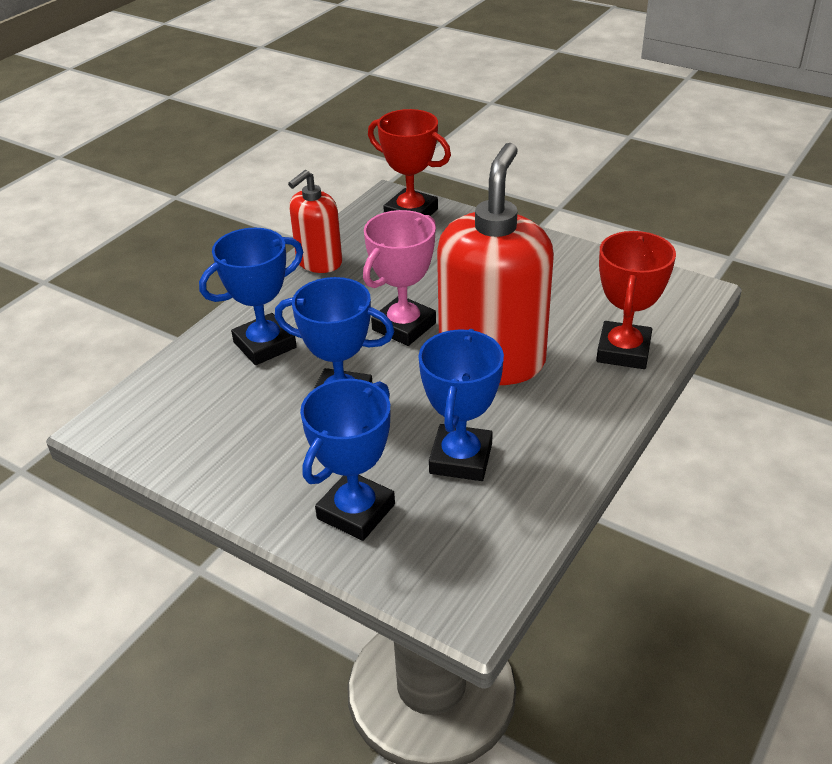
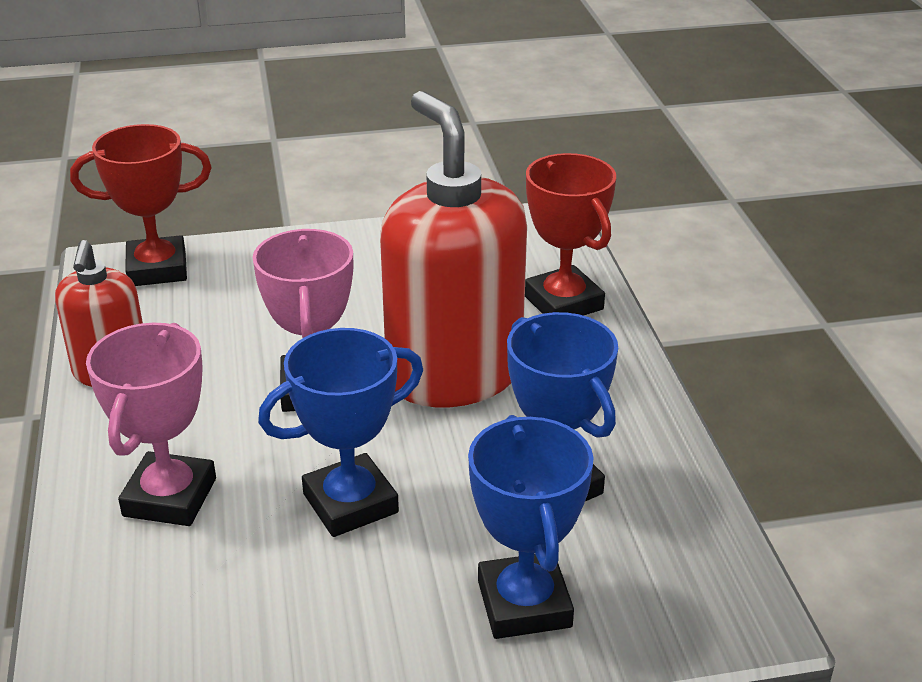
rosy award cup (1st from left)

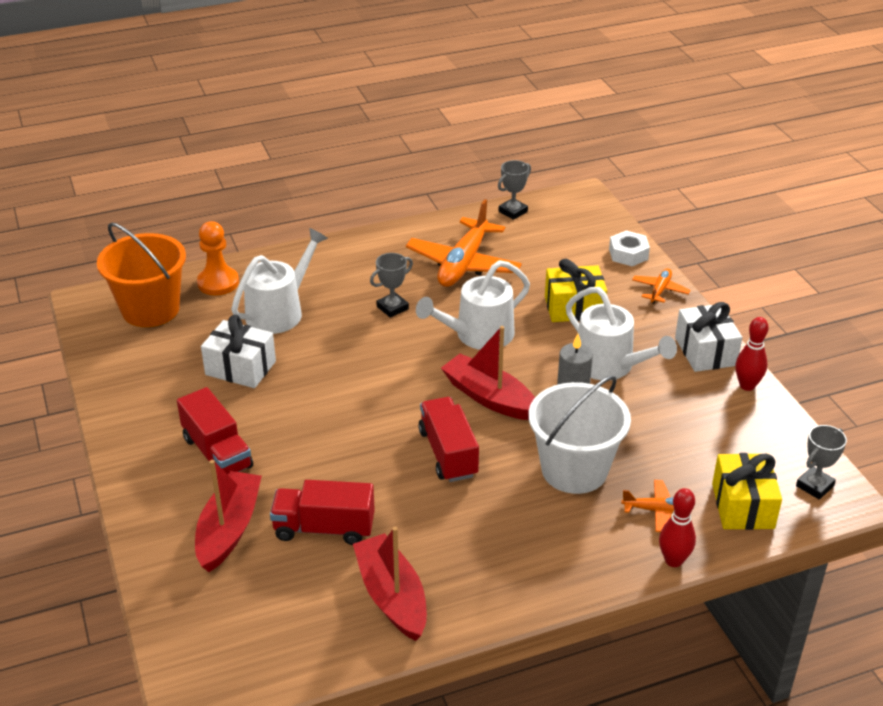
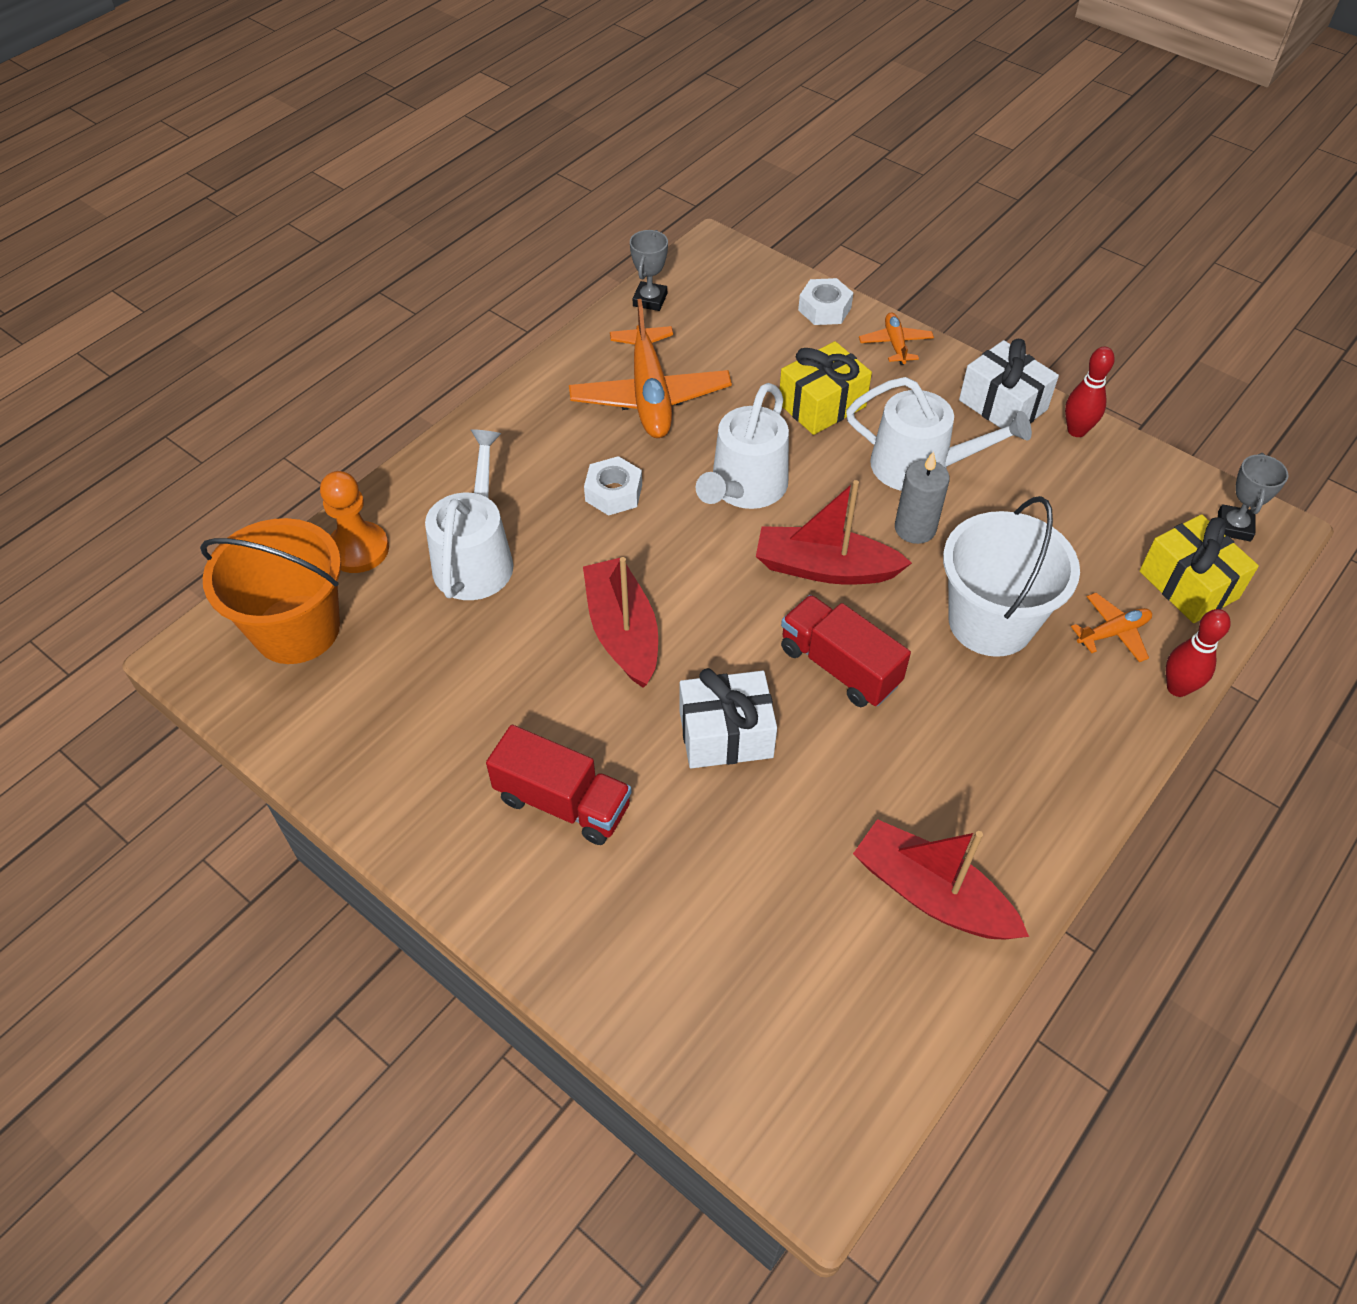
scarlet toy boat (1st from left)
pure white nut (1st from left)
pure white gift (1st from left)
scarlet lorry (2nd from left in the first image)

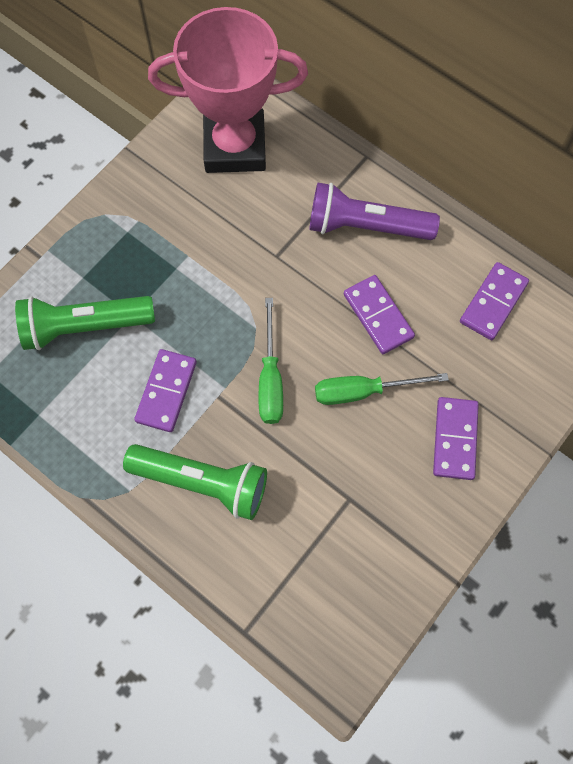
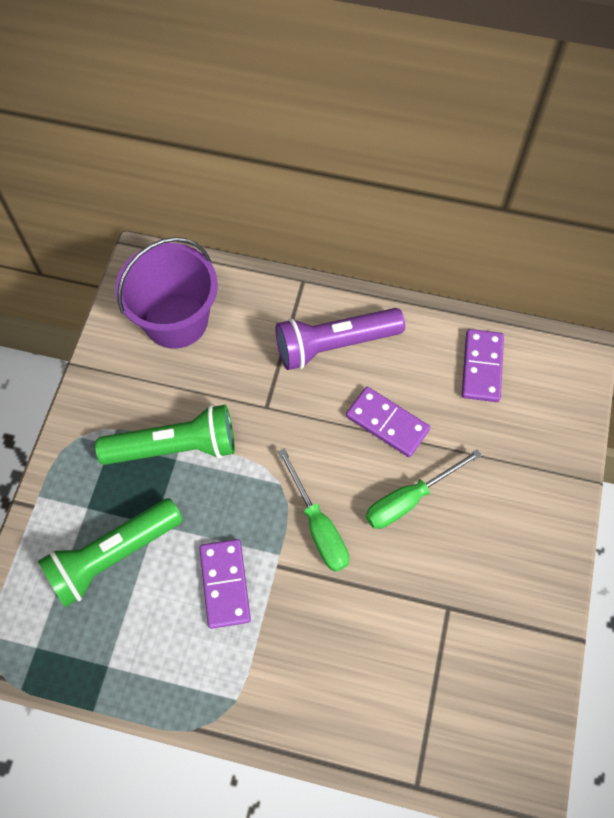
green torch (2nd from left)
royal purple sand bucket
royal purple domino piece (3rd from left in the first image)

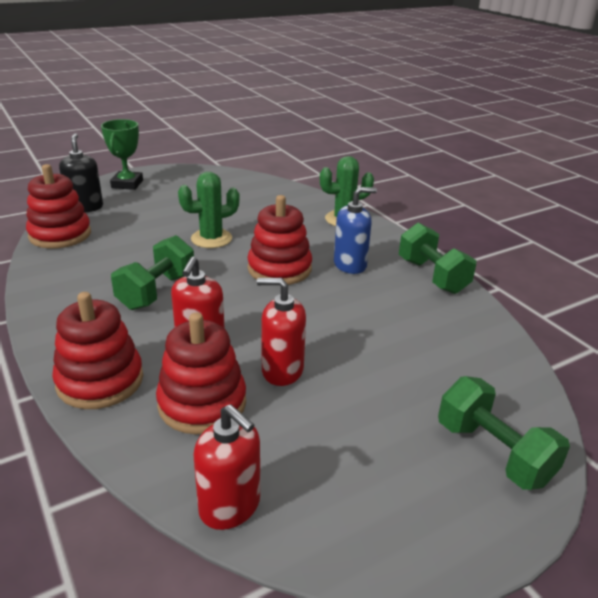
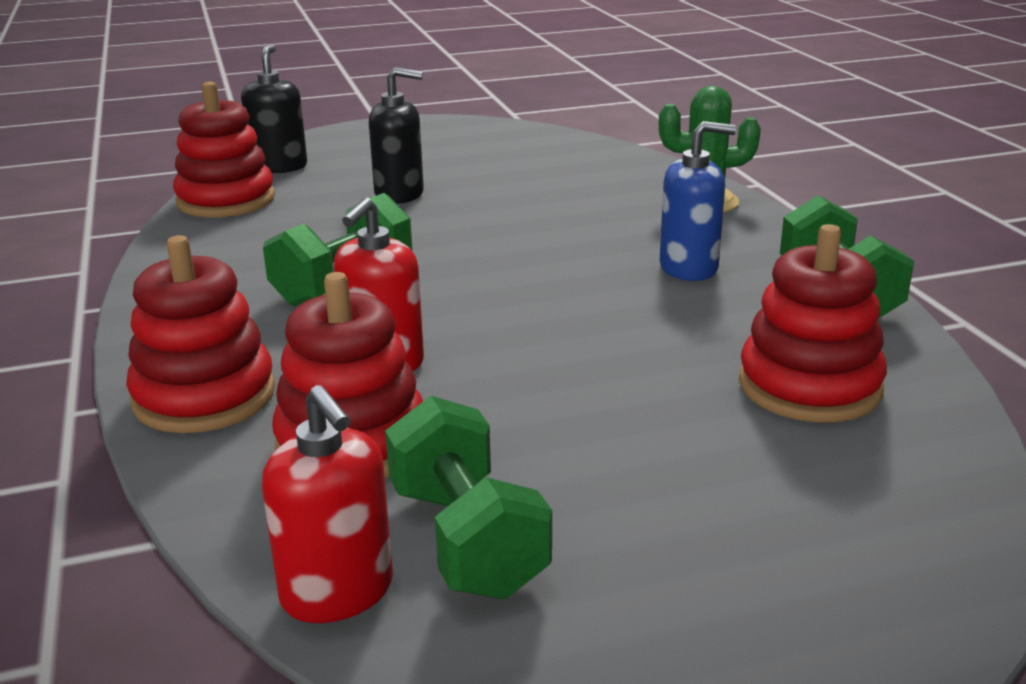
ebony soap dispenser (2nd from left)
green dumbbell (2nd from left)
scarlet stacking rings (4th from left)
green award cup
green prickly plant (1st from left in the first image)
scarlet soap dispenser (3rd from left in the first image)

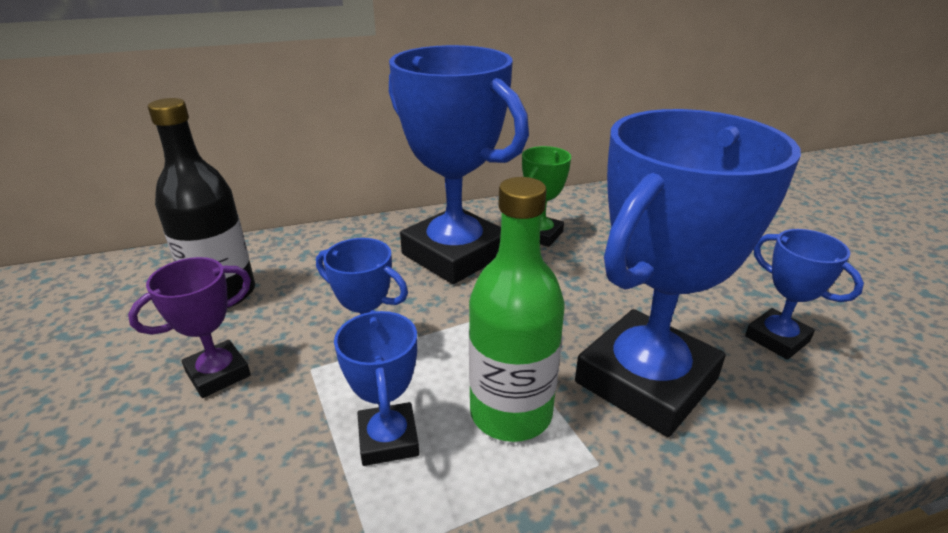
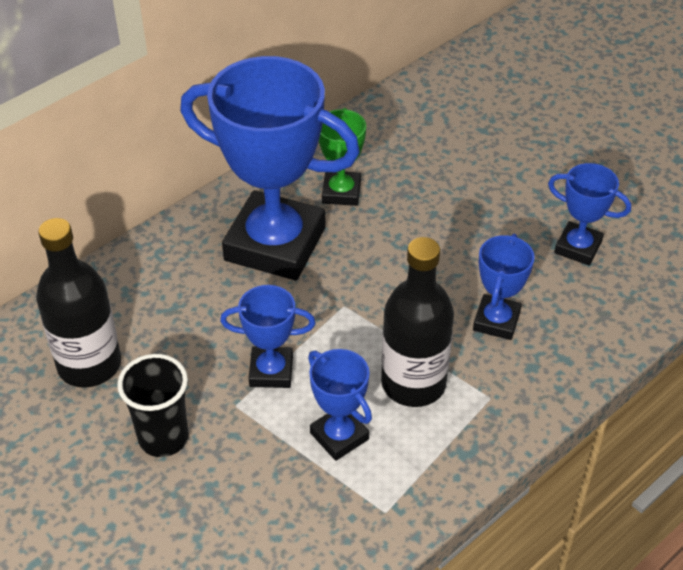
ebony cup
ebony bottle (2nd from left)
cobalt award cup (4th from left)

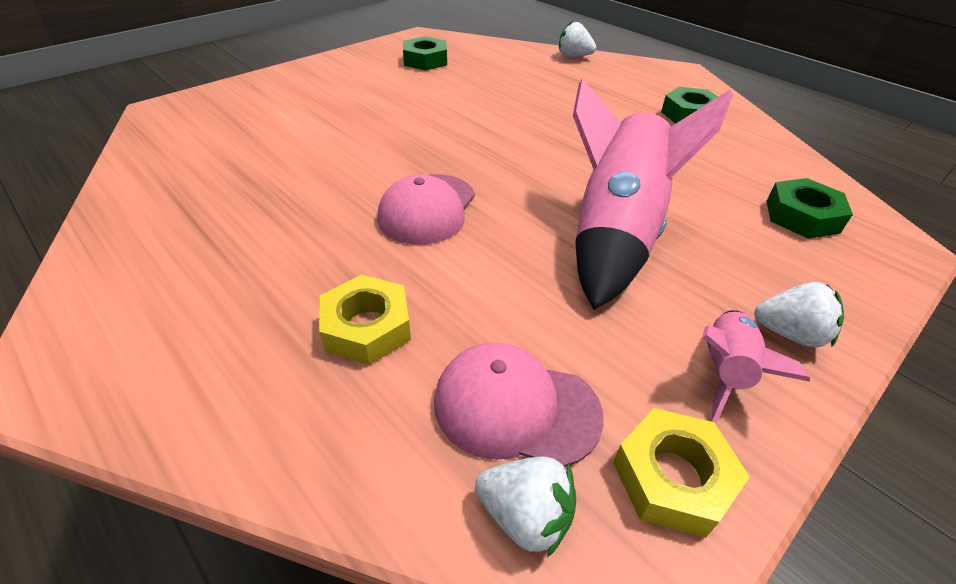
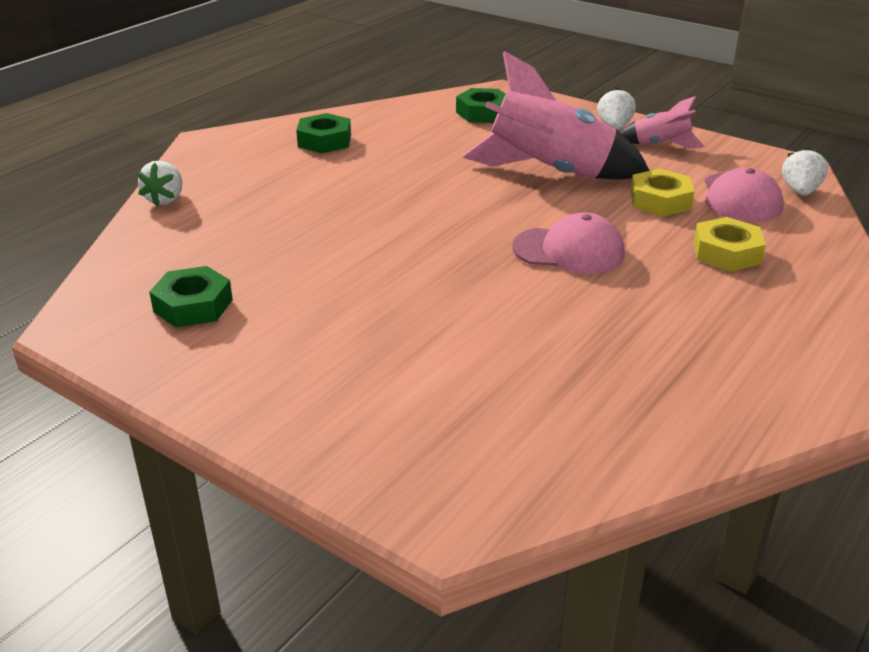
bright yellow nut (1st from left)

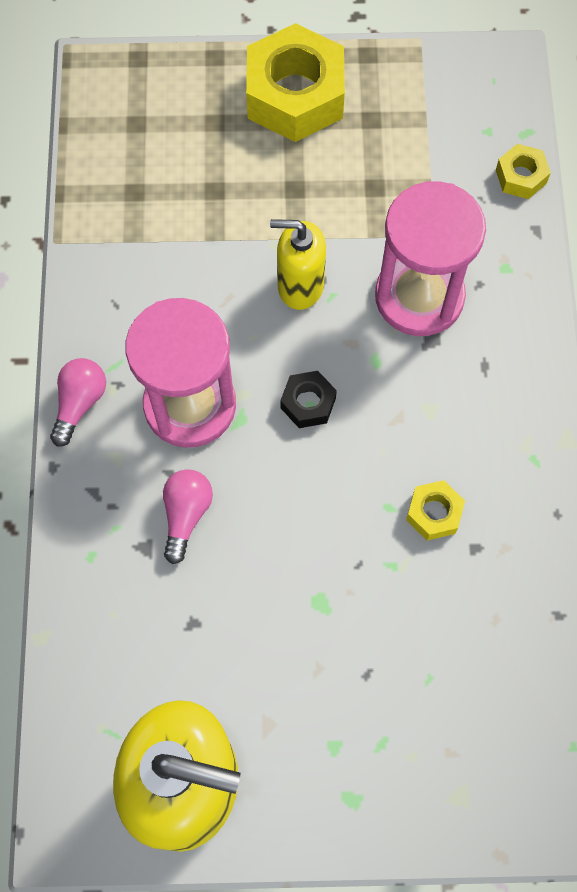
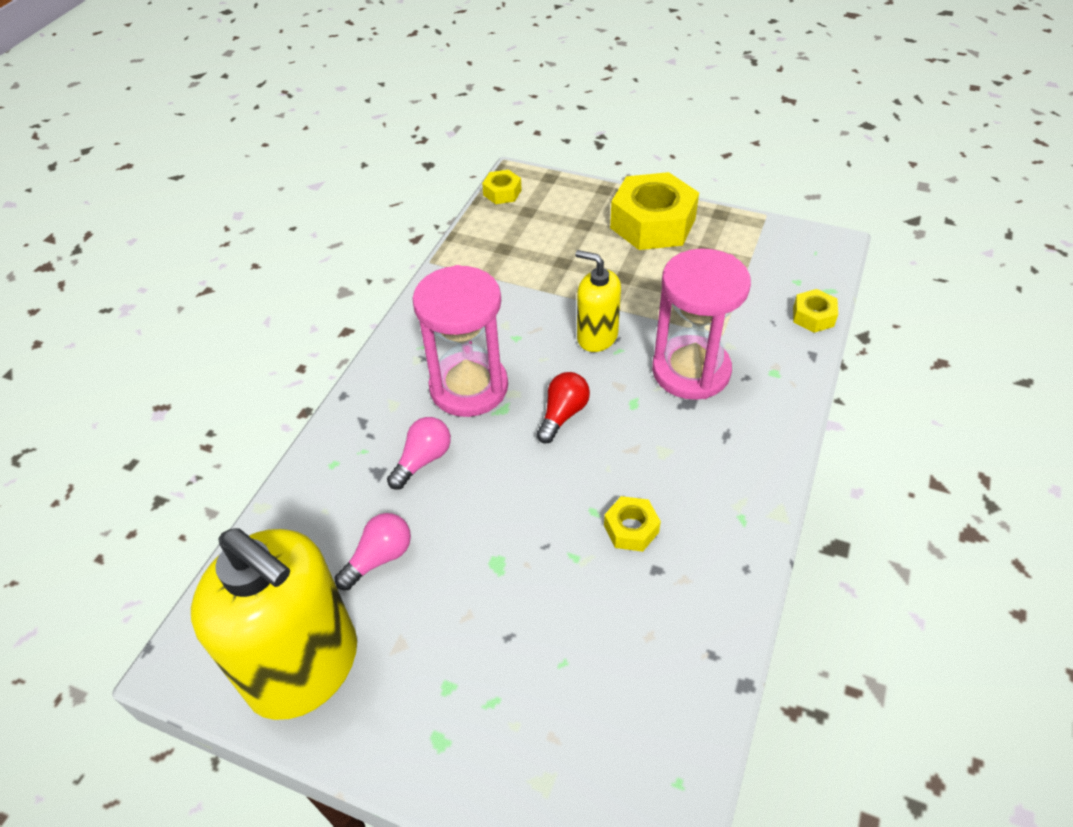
rosy light bulb (1st from left)
bright yellow nut (1st from left)
scarlet light bulb

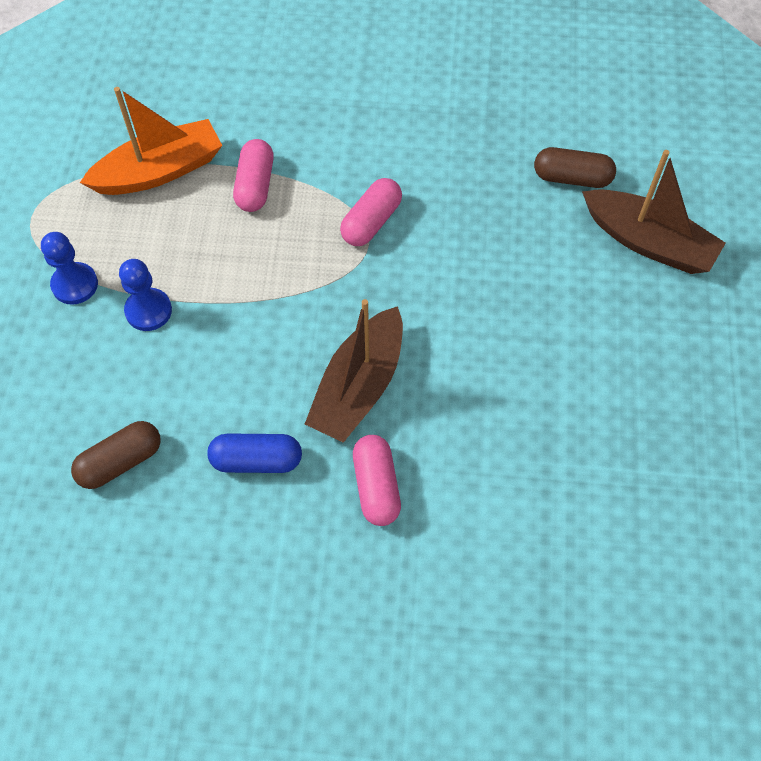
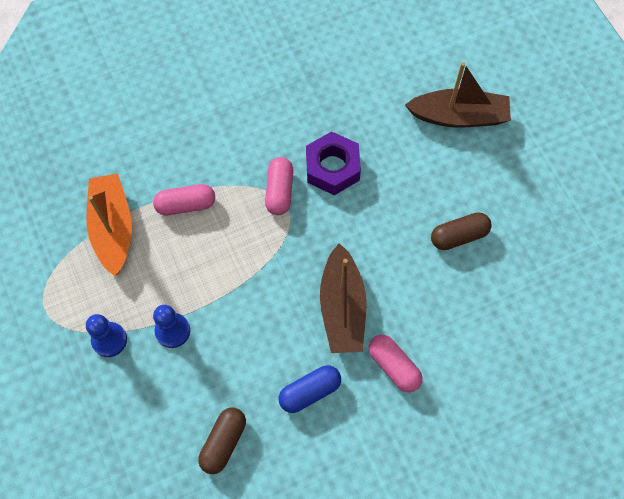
bright orange toy boat
rosy pill (1st from left)
royal purple nut
russet pill (2nd from left)

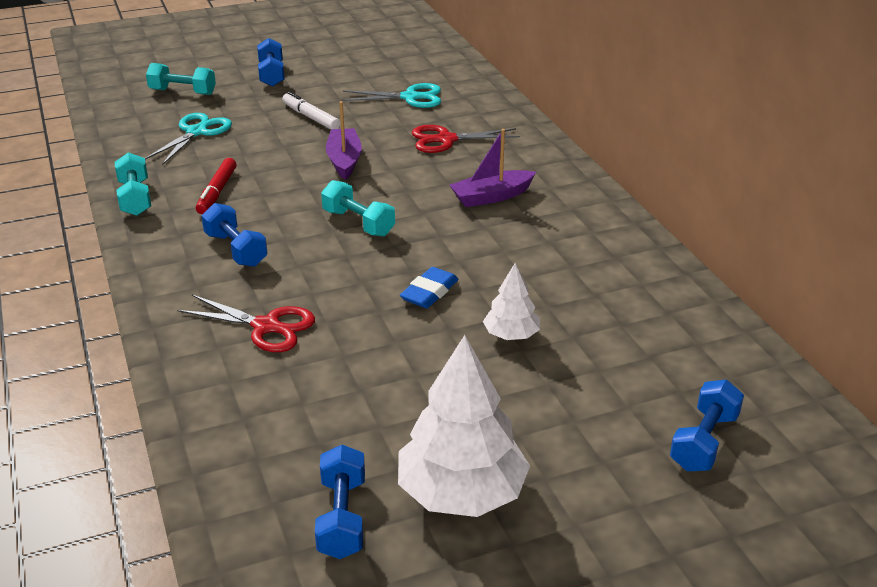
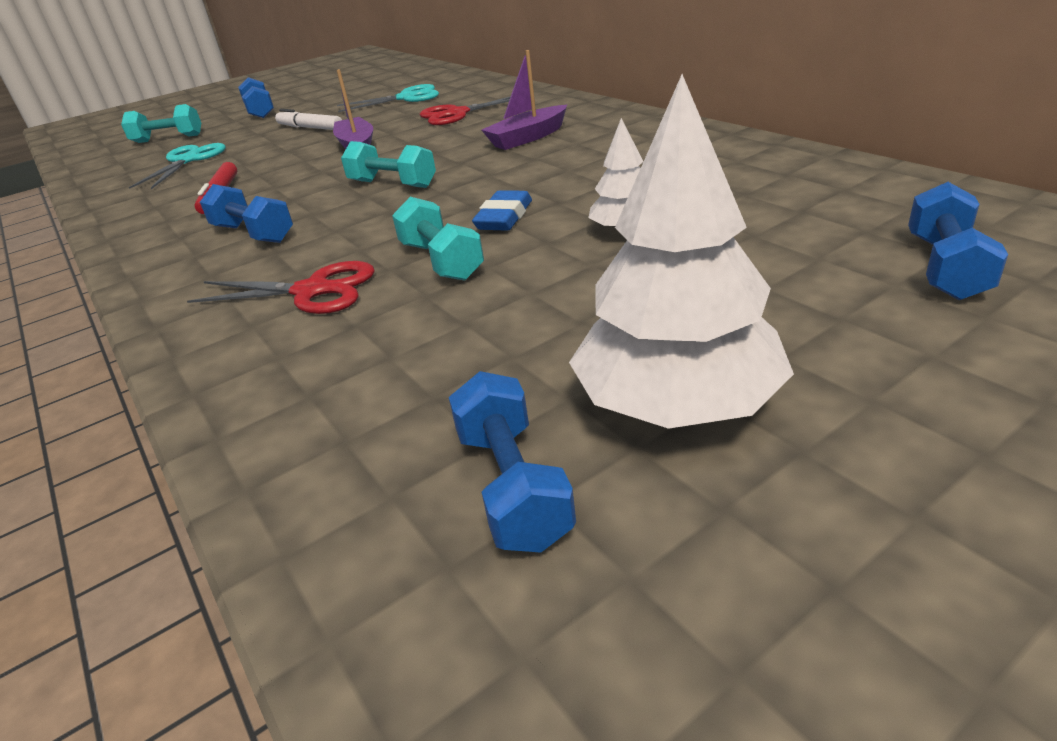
teal dumbbell (3rd from left)

